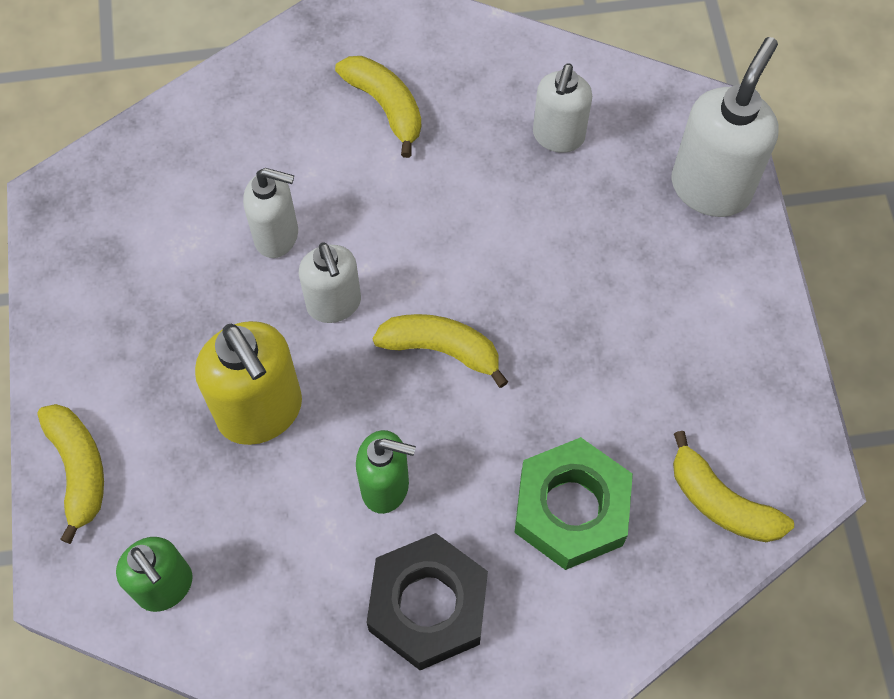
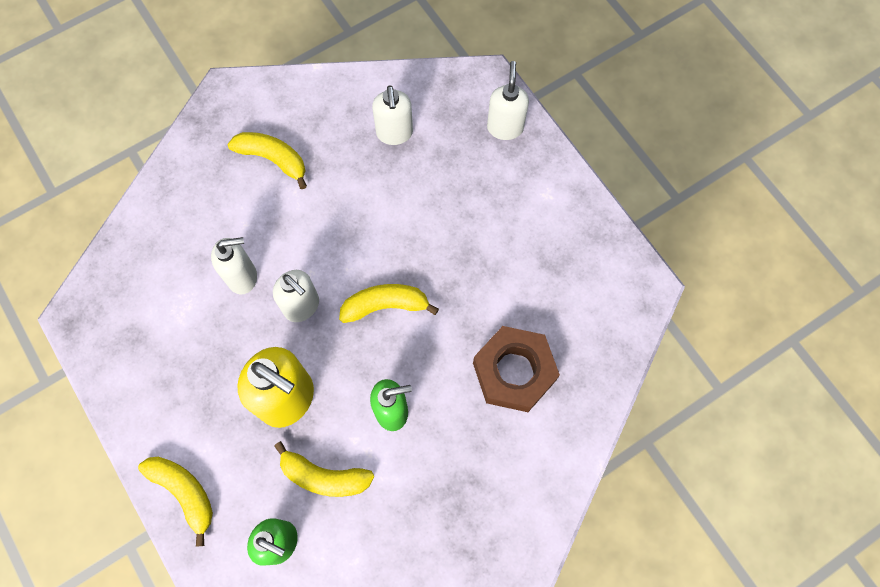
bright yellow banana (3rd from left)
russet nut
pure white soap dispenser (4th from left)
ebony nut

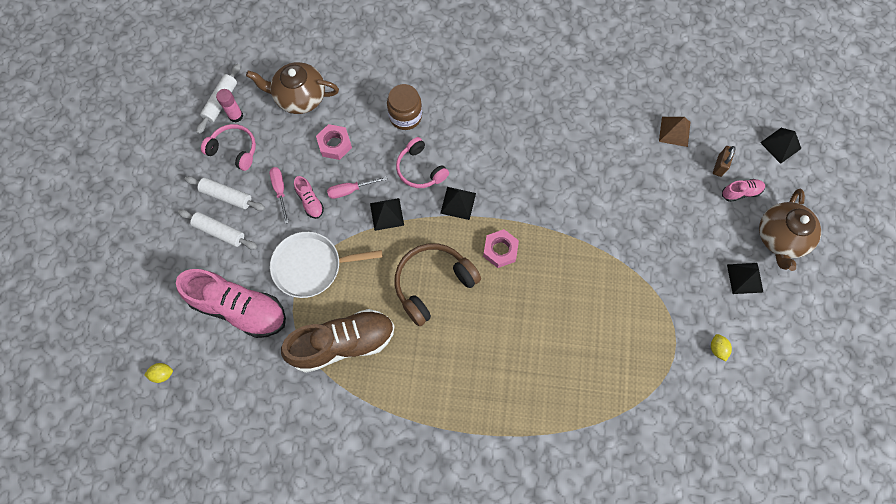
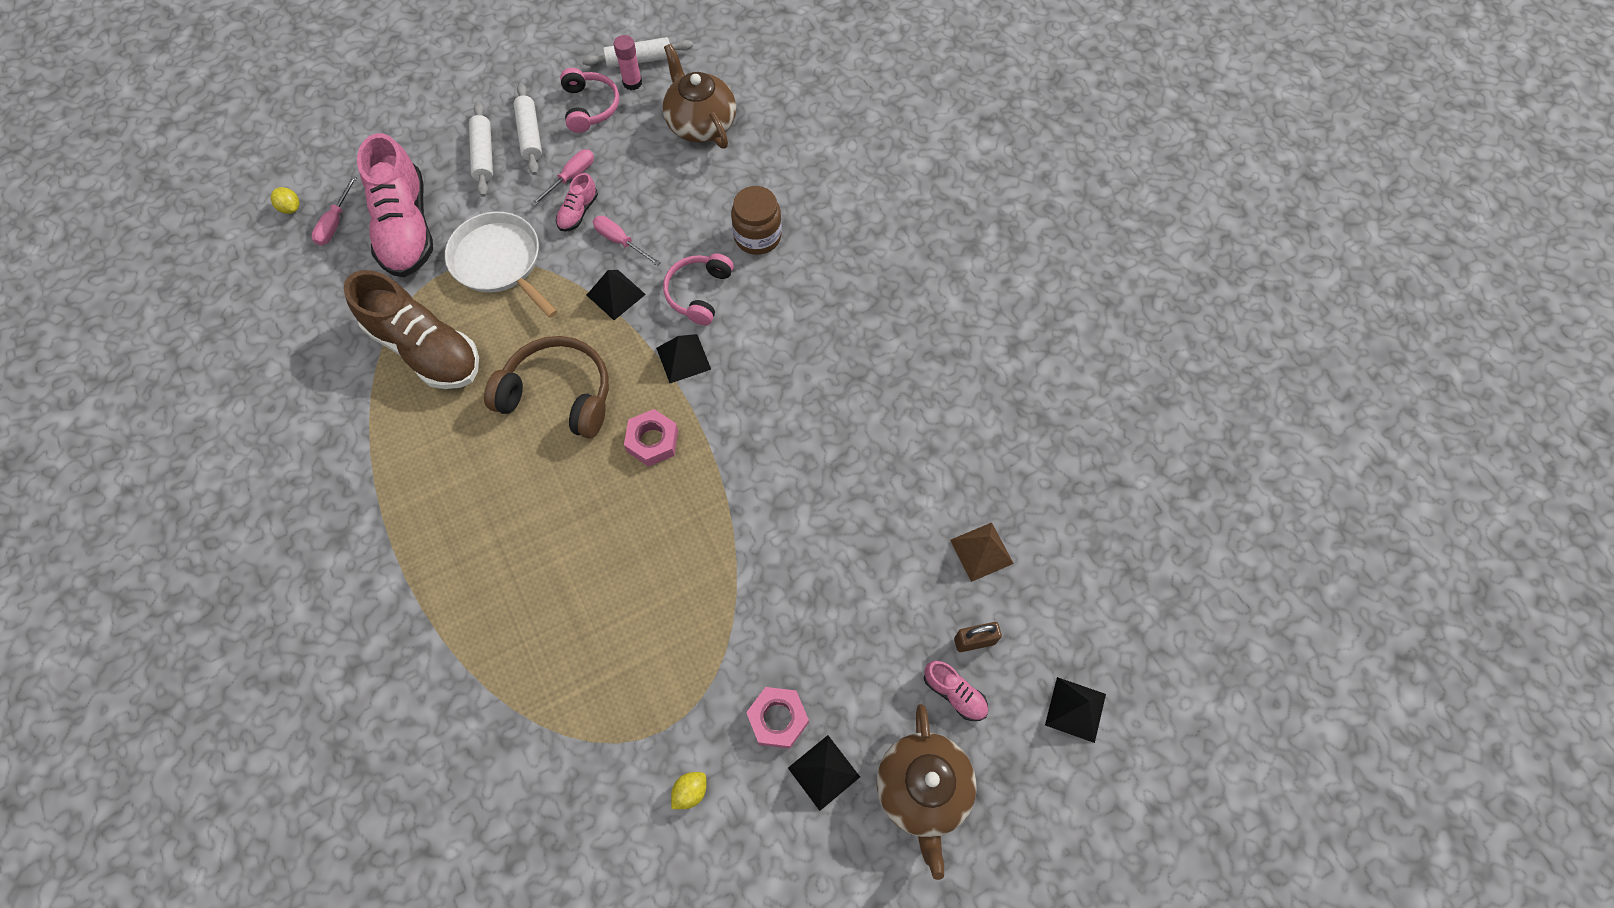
rosy hand screwdriver (1st from left)
rosy nut (2nd from left)
russet tea pot (2nd from left)

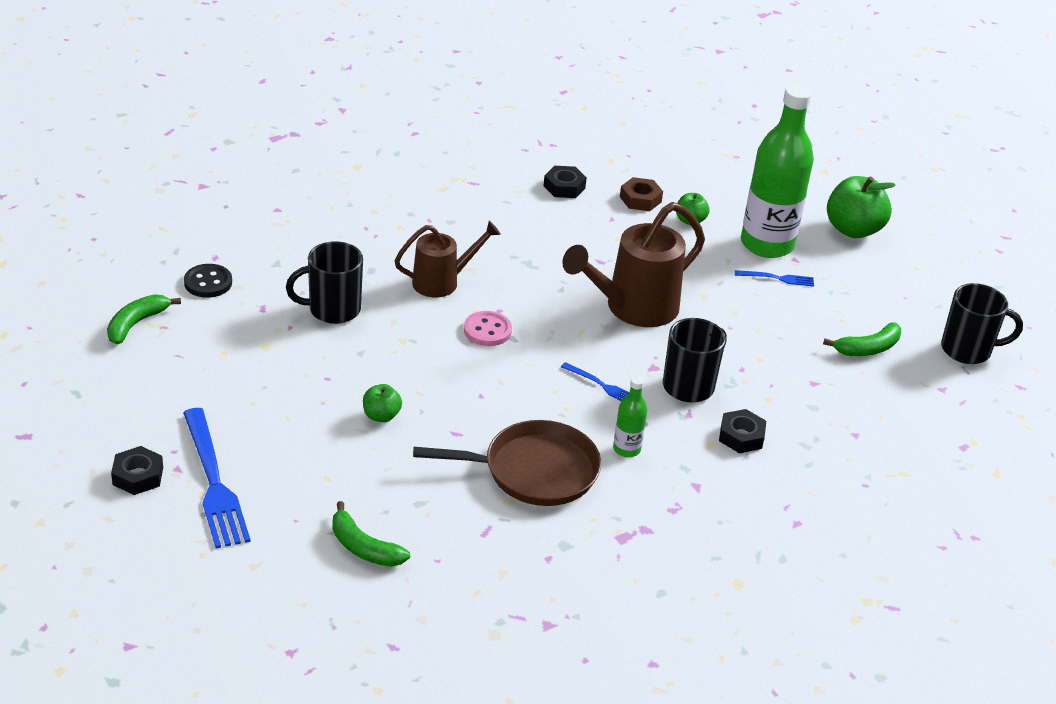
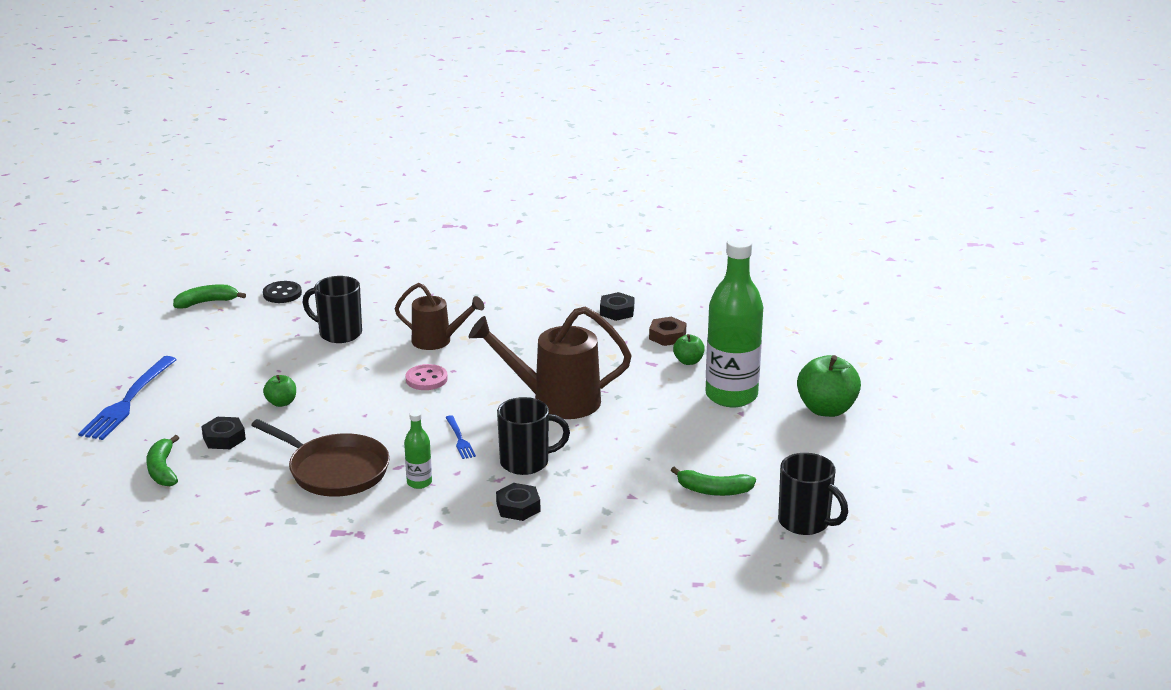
ebony nut (1st from left)
cobalt table fork (3rd from left in the first image)

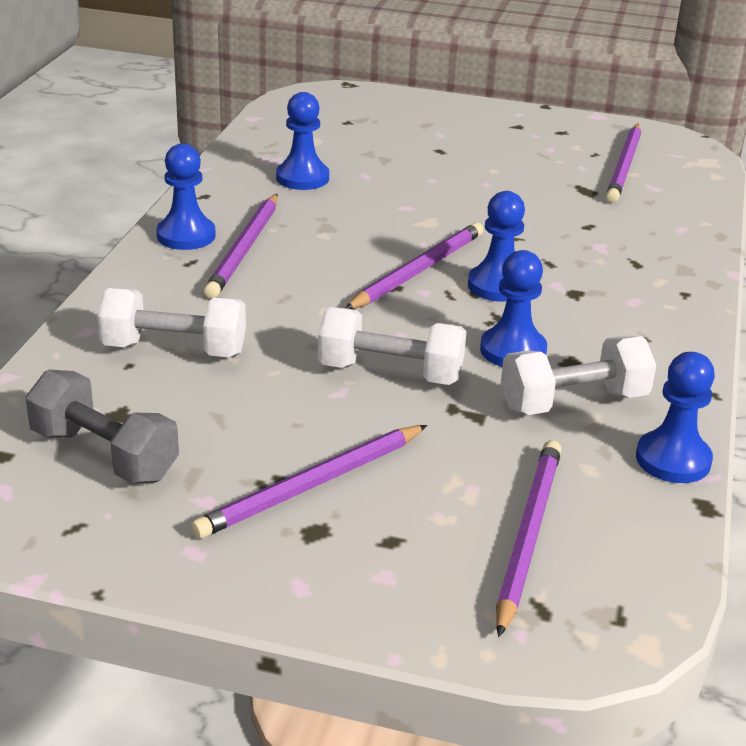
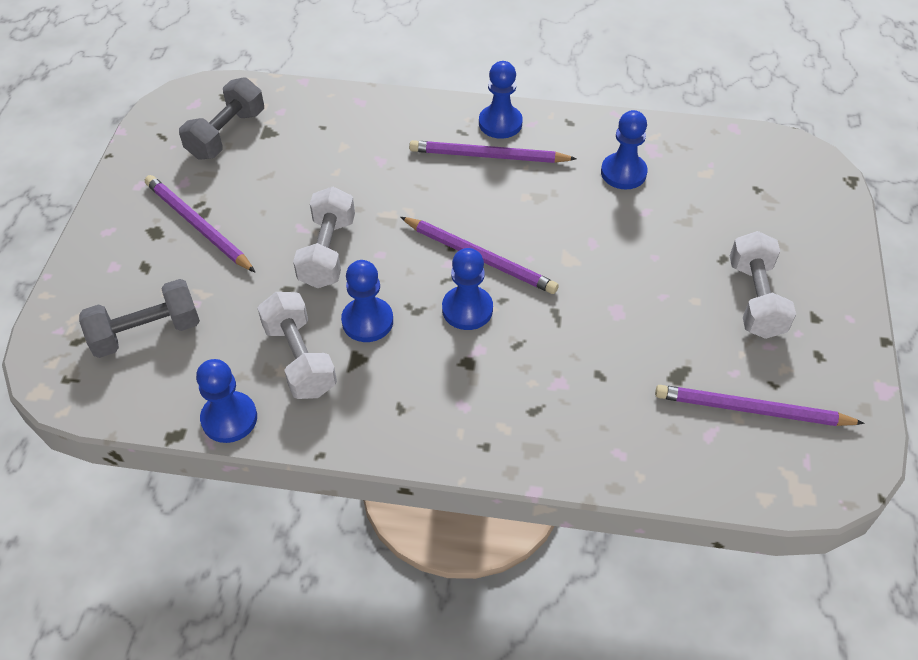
ash-grey dumbbell (1st from left)
pure white dumbbell (3rd from left)

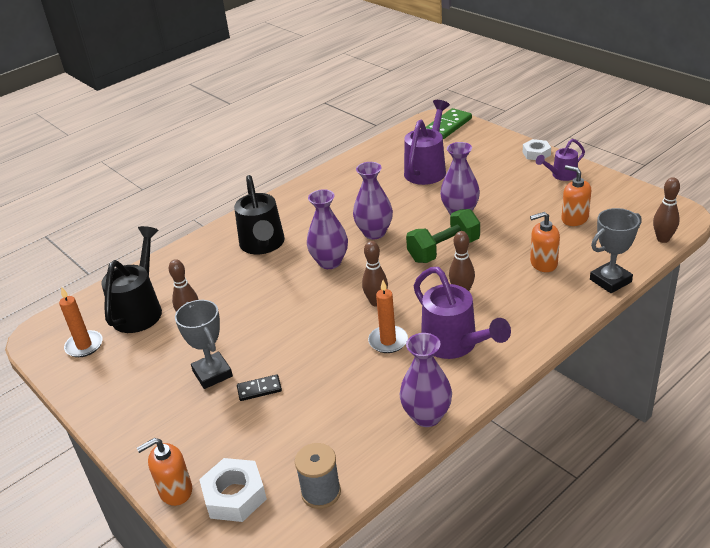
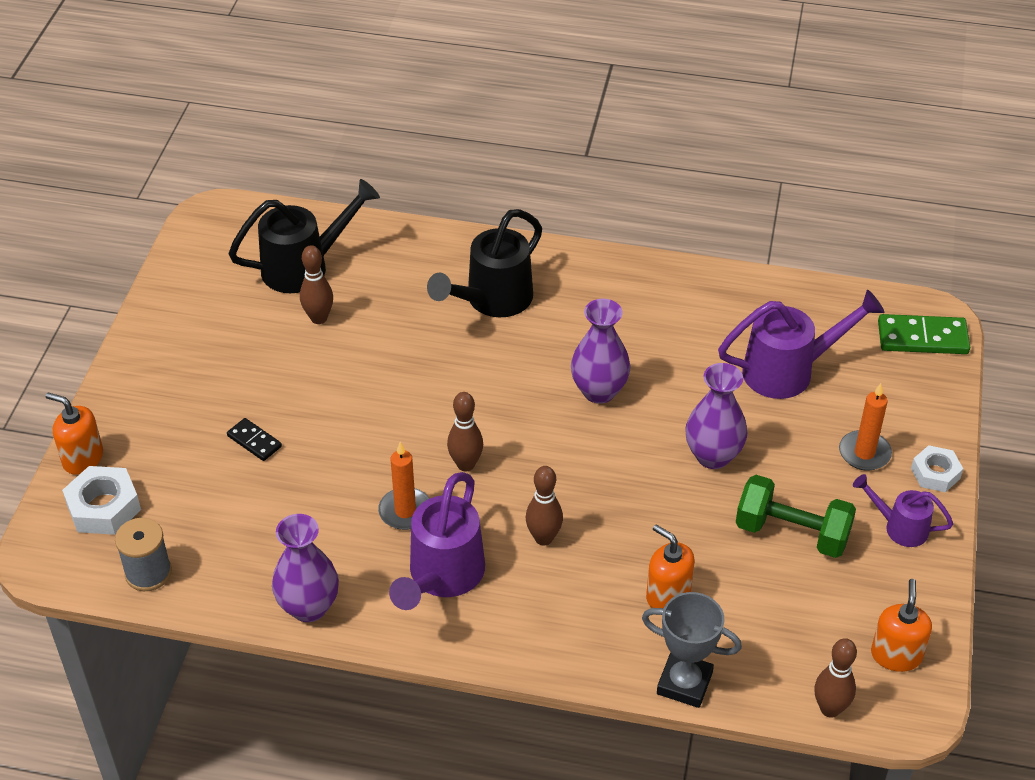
green dumbbell
bright orange wax candle (2nd from left)
bright orange soap dispenser (3rd from left)
ash-grey award cup (1st from left in the first image)
royal purple flower vase (1st from left in the first image)

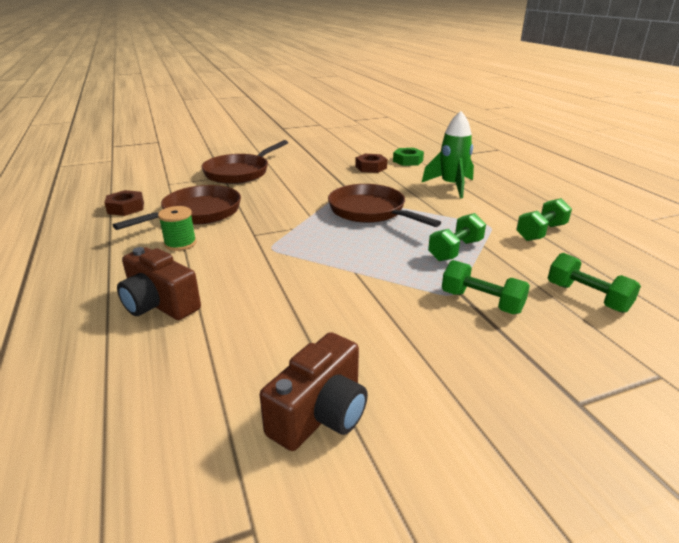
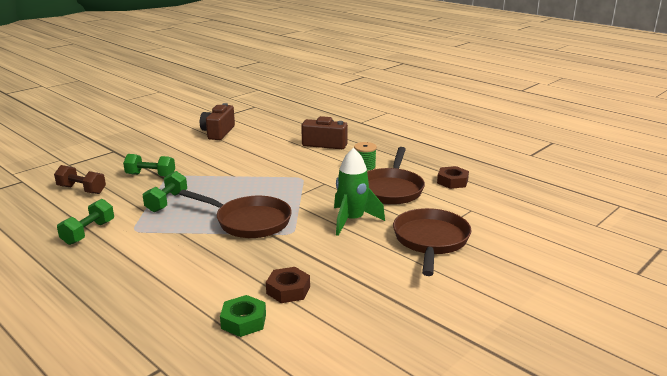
russet dumbbell
green toy rocket

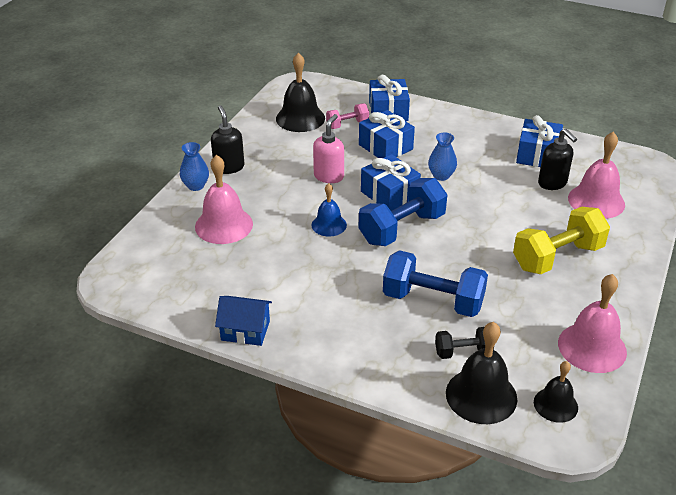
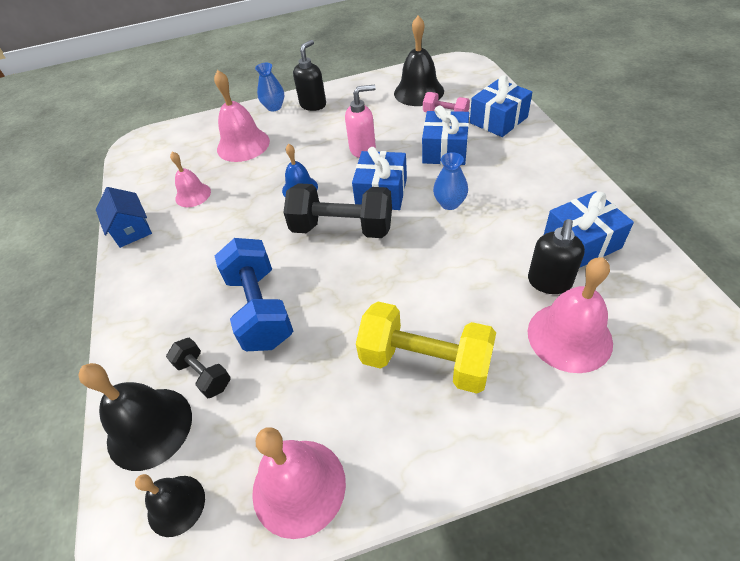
rosy hand bell (1st from left)
ebony dumbbell (2nd from left)

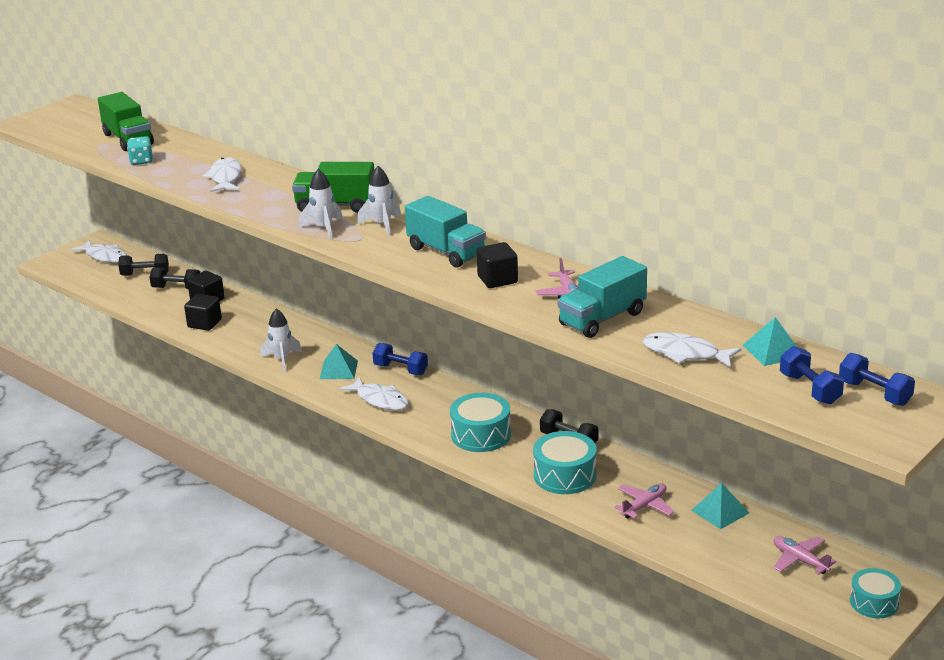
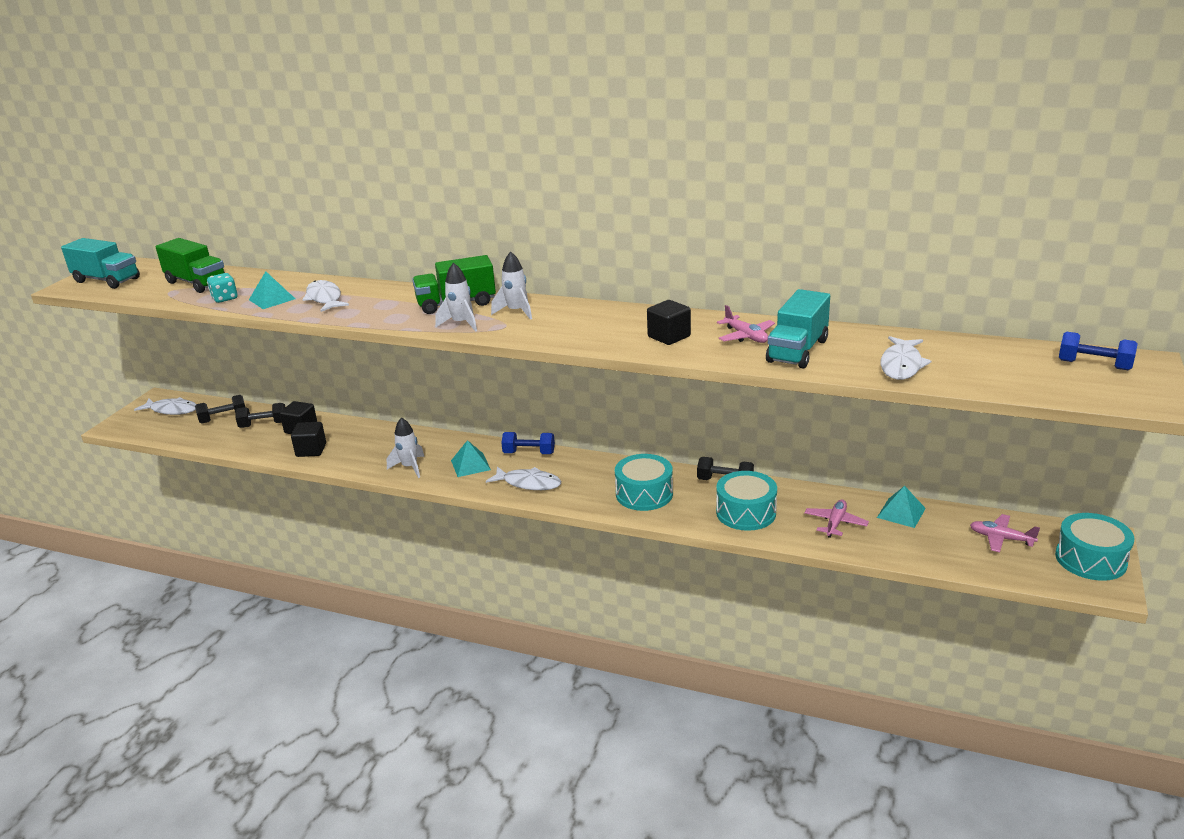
teal lorry (1st from left)
teal pyramid (1st from left)
pure white fish (4th from left)
teal toy drum (3rd from left)
cobalt dumbbell (2nd from left in the first image)

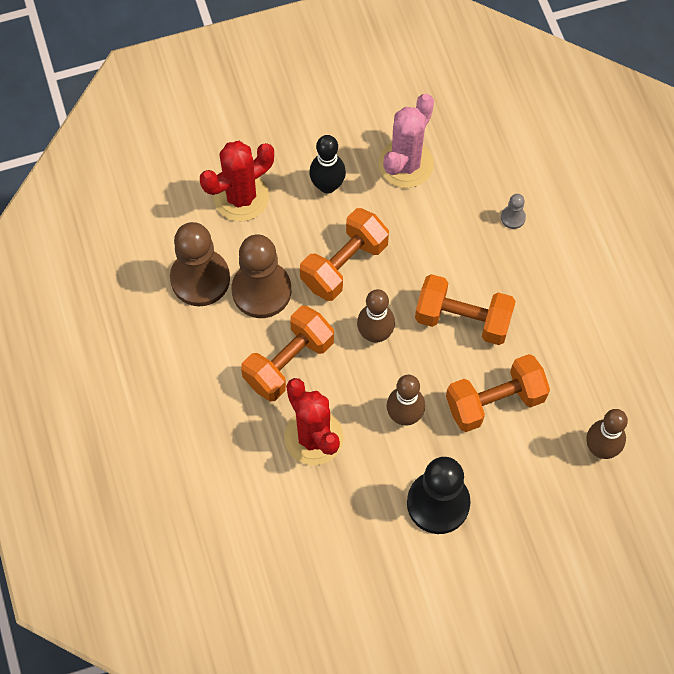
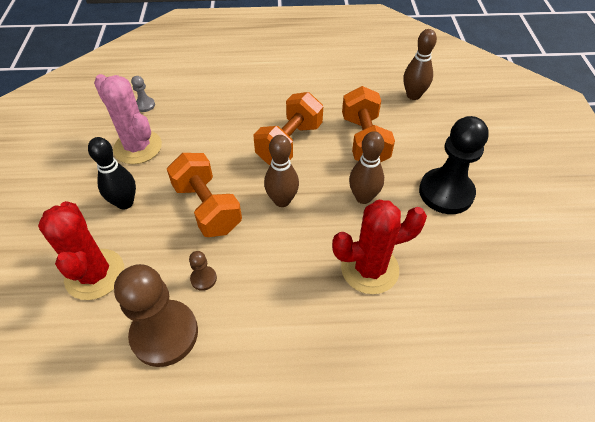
ash-grey pawn
russet pawn (2nd from left)
bright orange dumbbell (1st from left in the first image)

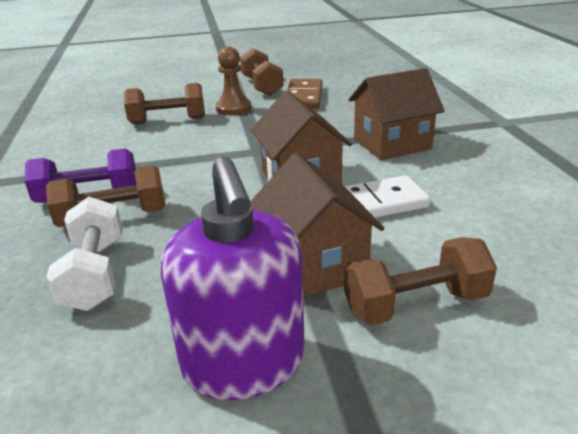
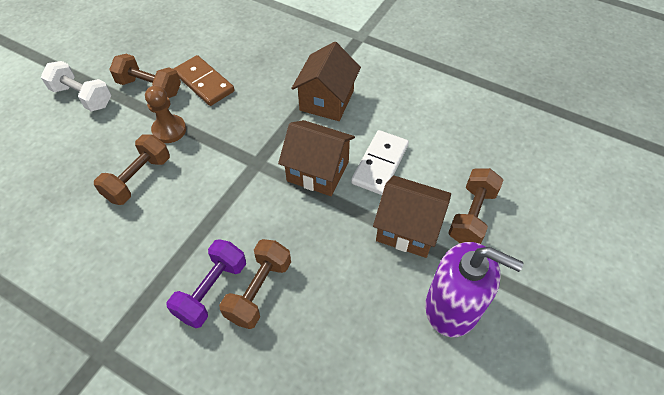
pure white dumbbell

